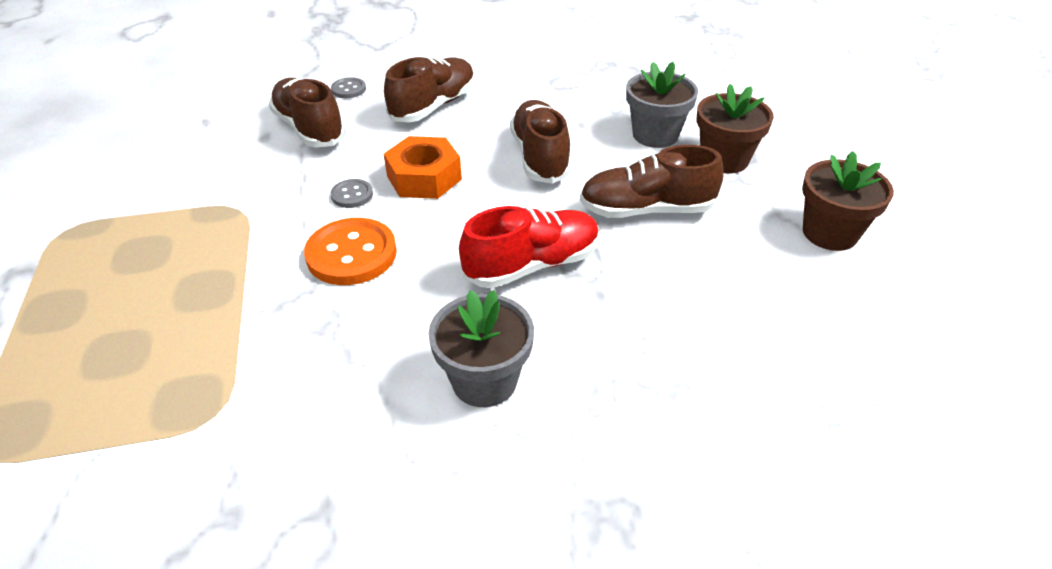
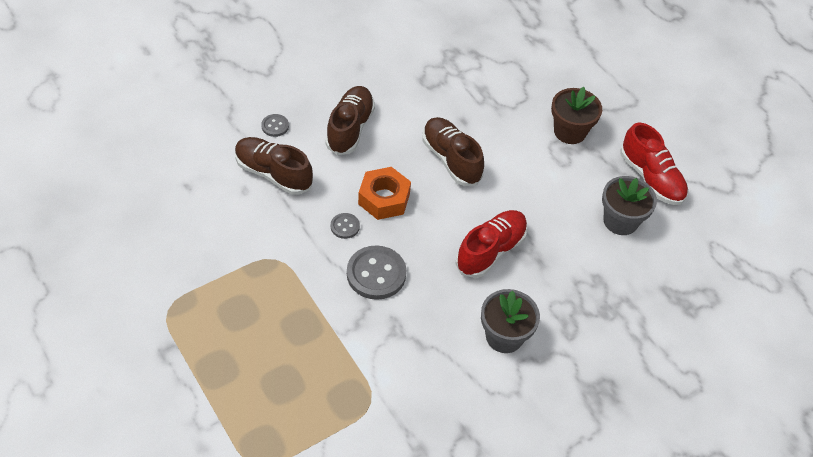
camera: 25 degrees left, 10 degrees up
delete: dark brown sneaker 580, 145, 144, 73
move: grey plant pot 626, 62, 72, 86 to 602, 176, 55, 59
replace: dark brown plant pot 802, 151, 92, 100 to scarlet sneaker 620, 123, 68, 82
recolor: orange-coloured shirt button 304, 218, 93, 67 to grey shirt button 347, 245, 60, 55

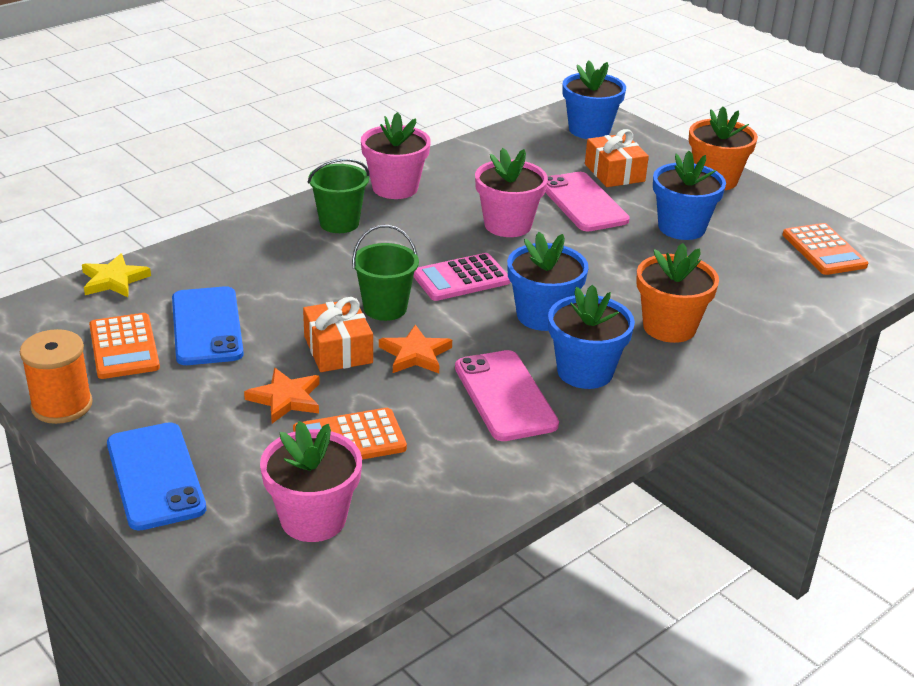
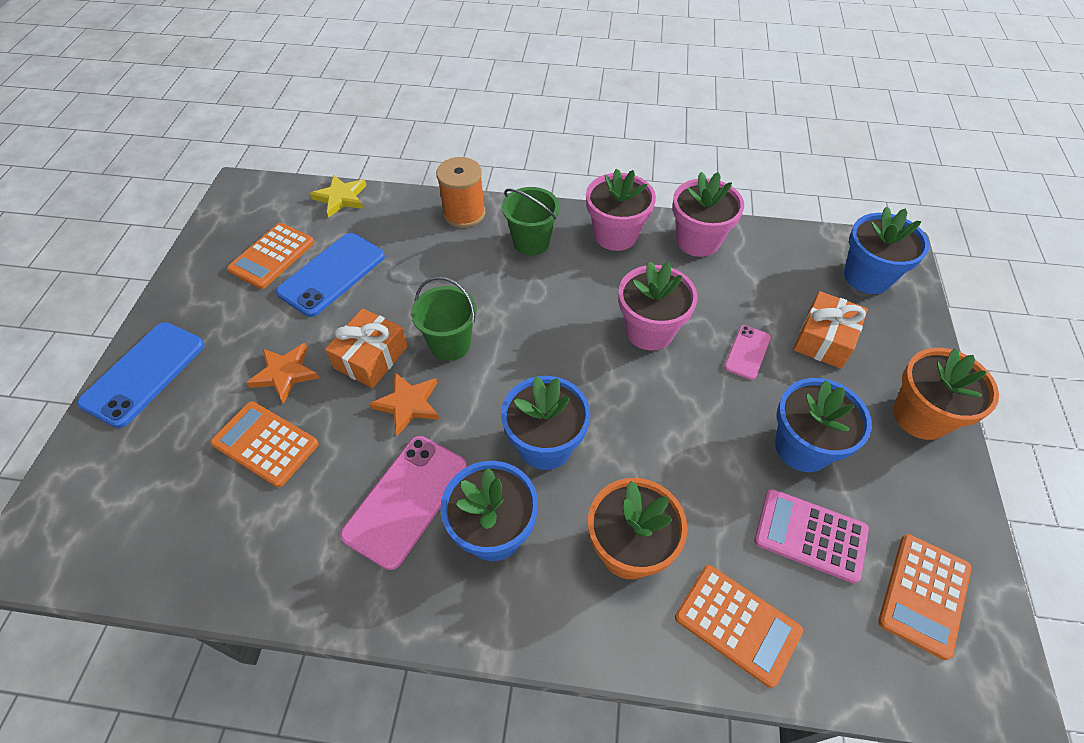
camera: 50 degrees right, 20 degrees up
insert: orange-coloured calculator 675, 565, 128, 123
move: rose-pink calculator 413, 253, 97, 48 to 754, 489, 115, 94; orange-coloured bobbin 20, 329, 73, 95 to 436, 157, 49, 71; rose-pink plant pot 260, 421, 102, 121 to 672, 172, 72, 85
resize: rose-pink phone 545, 172, 85, 60 = 724, 325, 47, 55 x0.54

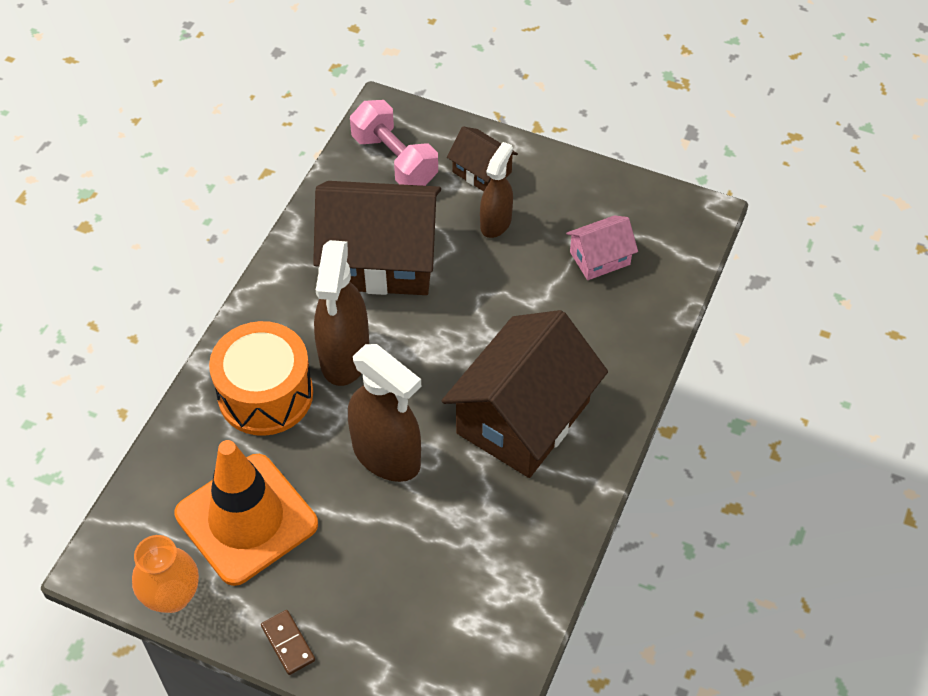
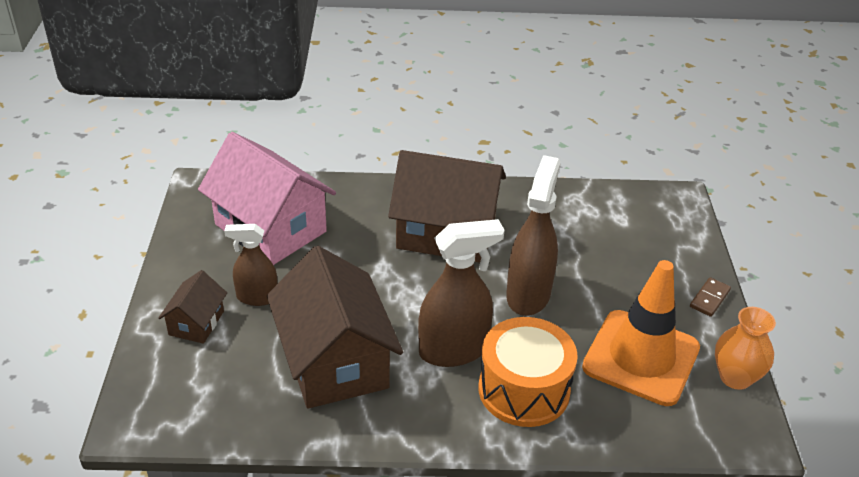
camera: 115 degrees left, 15 degrees down
delete: rose-pink hand weight 350, 100, 88, 86
resize: rose-pink house 566, 215, 72, 65 = 198, 132, 138, 133 x2.09

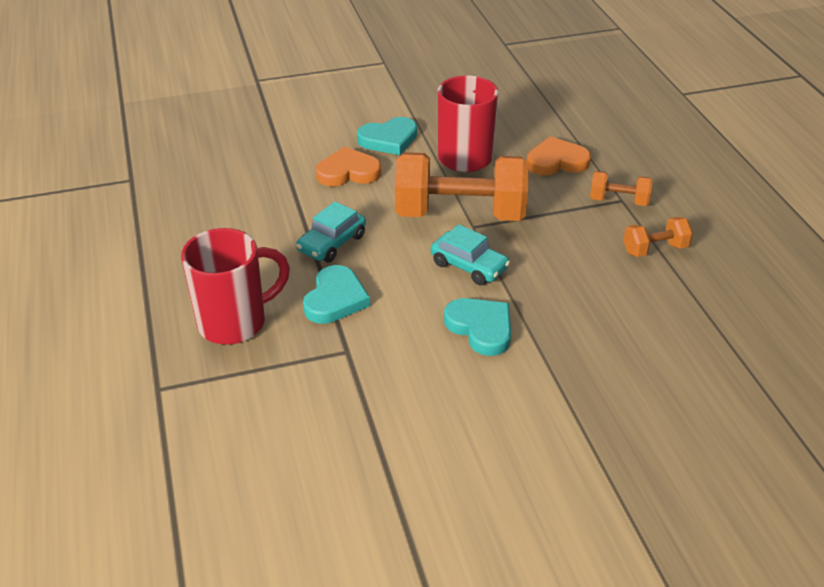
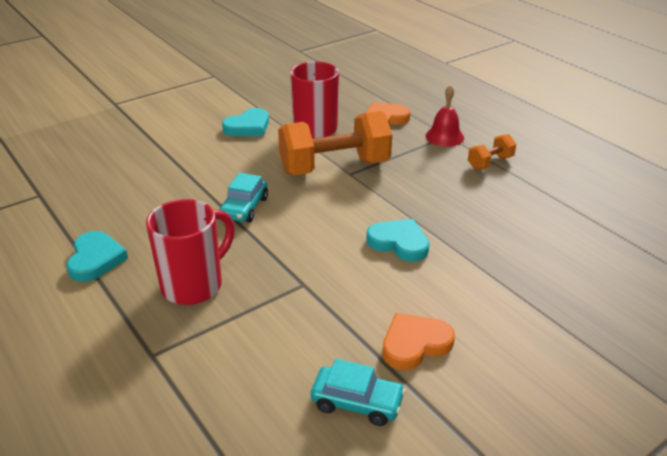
camera: 20 degrees left, 5 degrees down
move: orange-coloured heart shape 316, 147, 65, 40 to 383, 313, 72, 57; teal toy car 431, 224, 79, 61 to 311, 359, 95, 67; teal heart shape 303, 265, 67, 59 to 66, 231, 62, 51
replace: orange-coloured hand weight 590, 171, 62, 35 to scarlet school bell 426, 85, 38, 62

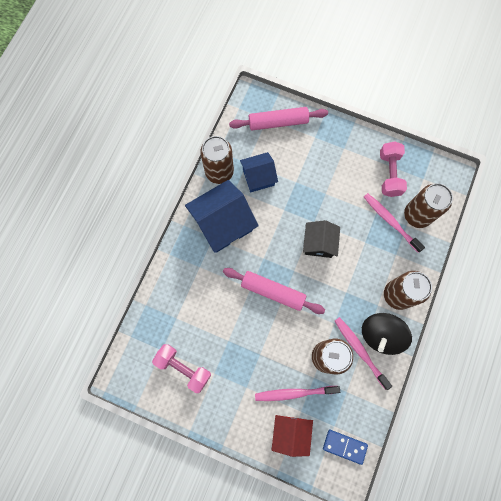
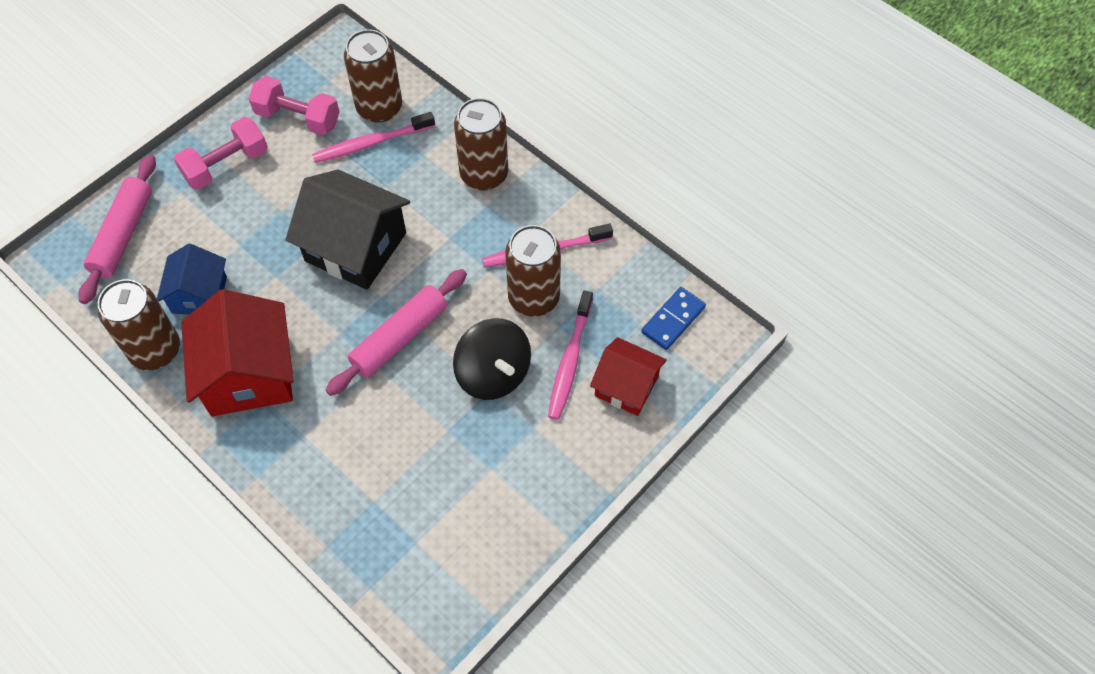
camera: 70 degrees left, 15 degrees down
move: black toy top 362, 313, 50, 42 to 453, 318, 78, 82; rose-pink hand weight 152, 344, 59, 49 to 174, 117, 94, 73
recolor: royal blue house 185, 180, 74, 73 to scarlet house 181, 289, 112, 127
resize: black house 303, 220, 37, 38 = 285, 169, 125, 121 x1.65

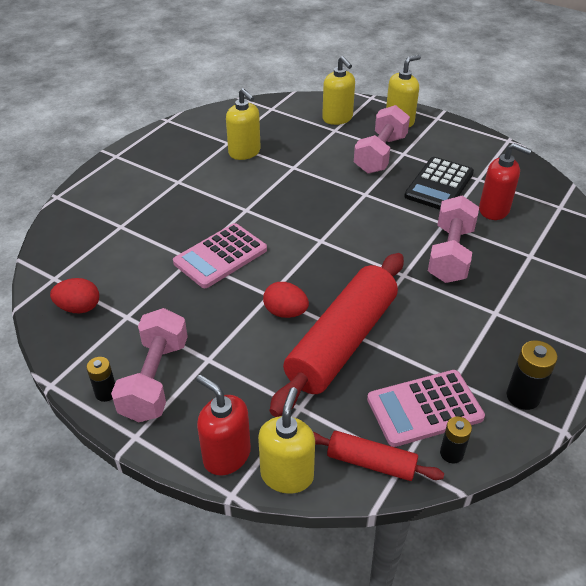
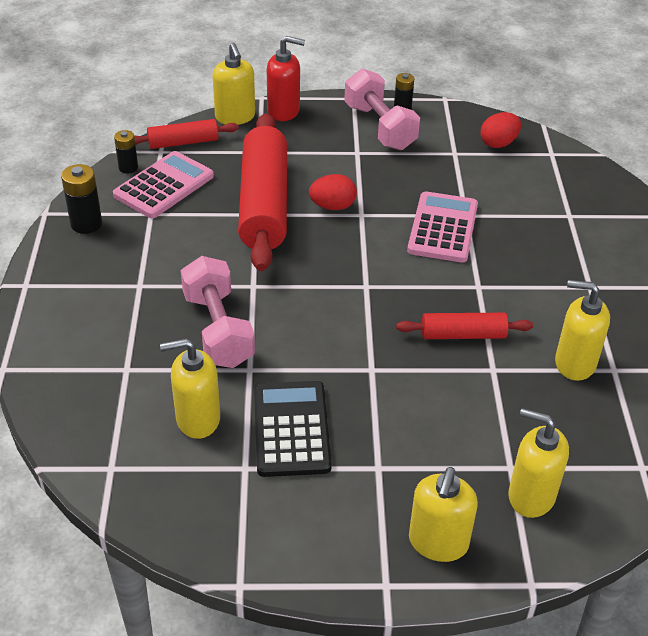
camera: 145 degrees right, 0 degrees up
delete: rose-pink hand weight 354, 105, 56, 69
insert: scarlet pastry roller 396, 313, 137, 26
recolor: scarlet soap pump 479, 143, 52, 77 to golden soap pump 160, 338, 60, 101

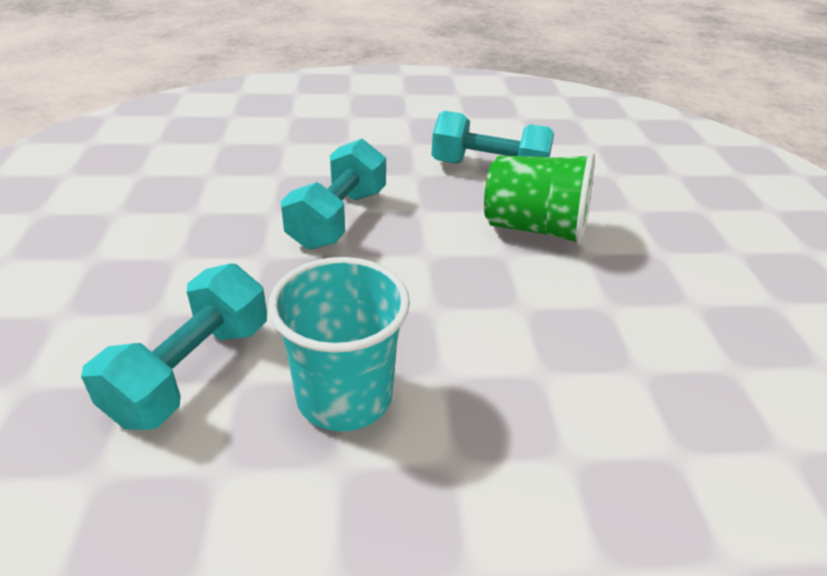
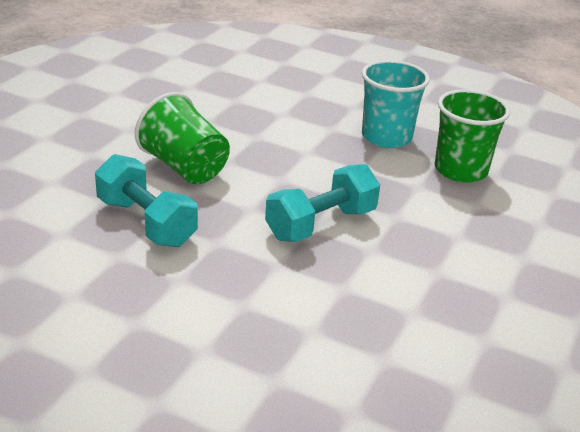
camera: 150 degrees left, 5 degrees down
replace: teal hand weight 81, 263, 186, 167 to green cup 435, 89, 75, 94

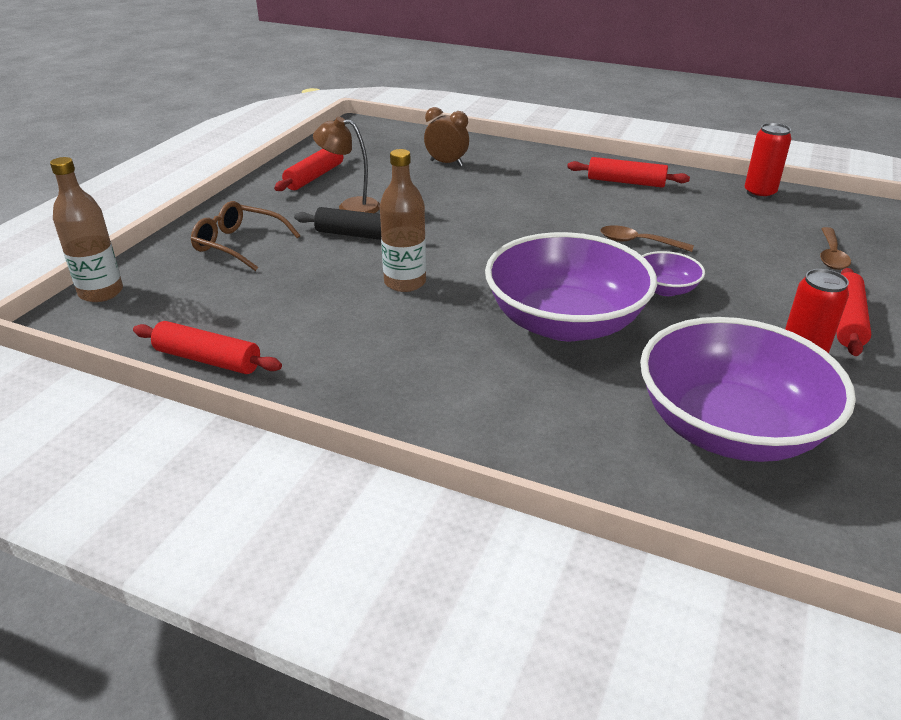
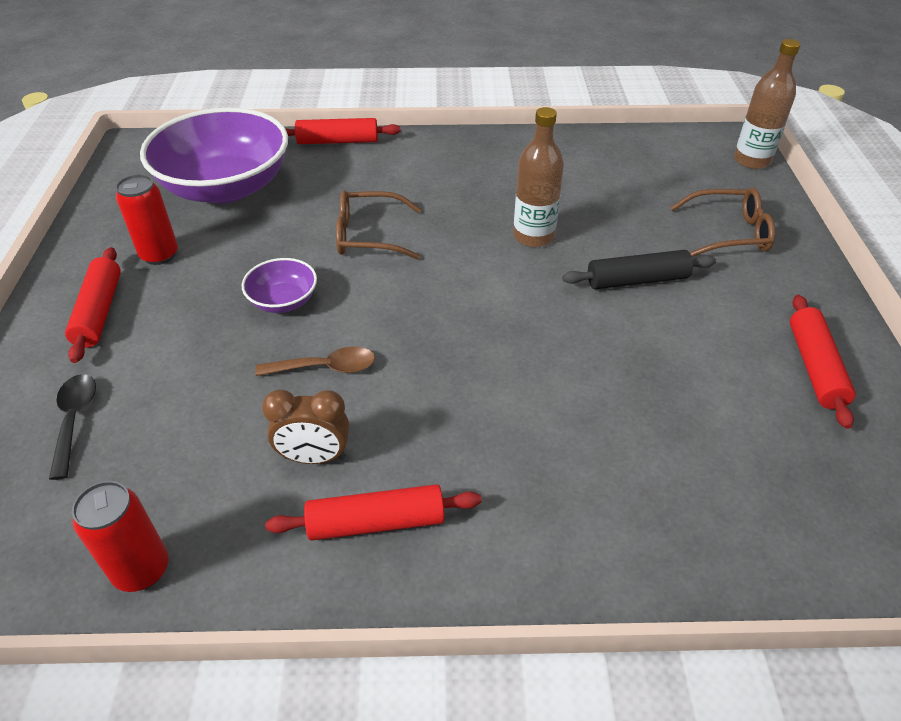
camera: 155 degrees right, 10 degrees up
delete: dark brown lamp 313, 117, 67, 96
move: dark brown alarm clock 424, 107, 45, 60 to 262, 390, 87, 74; scarlet pastry roller 133, 321, 149, 53 to 285, 118, 115, 26
replace: royal purple bowl 485, 232, 172, 109 to dark brown spectacles 336, 190, 85, 70
recolor: dark brown tablespoon 820, 227, 31, 43 to black tablespoon 49, 374, 47, 106

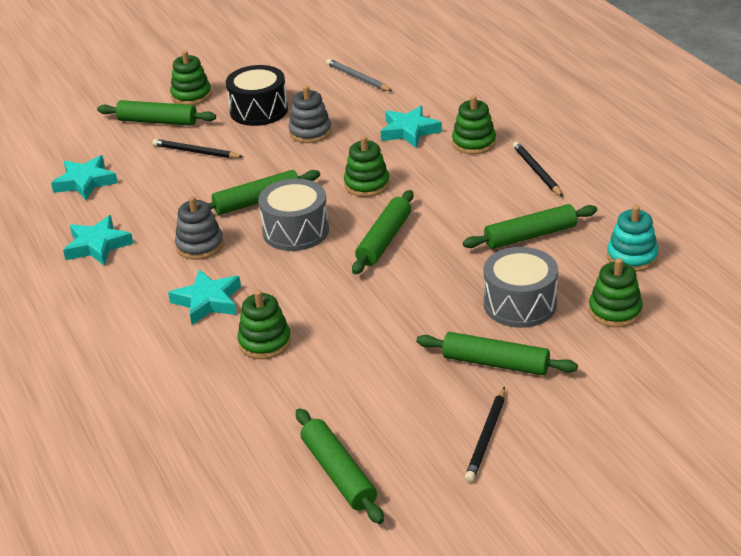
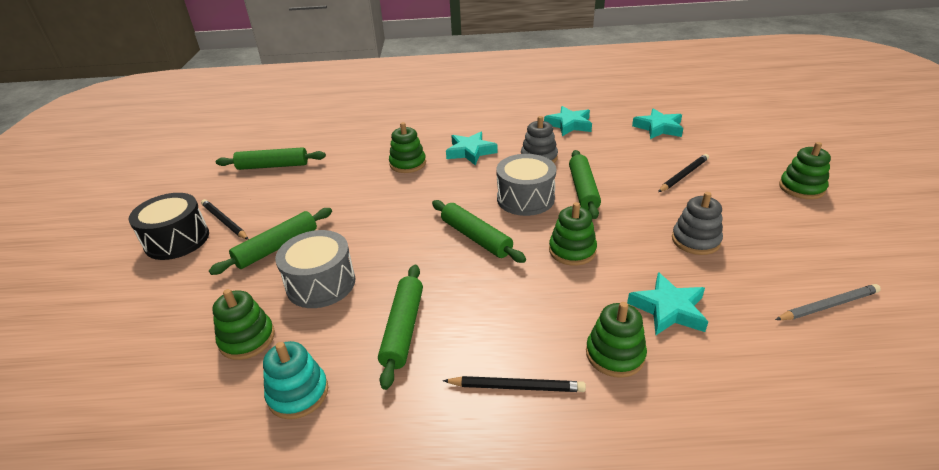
camera: 115 degrees right, 0 degrees up
delete: green pastry roller 97, 100, 119, 26
move: black snare drum 226, 65, 62, 61 to 129, 193, 80, 67

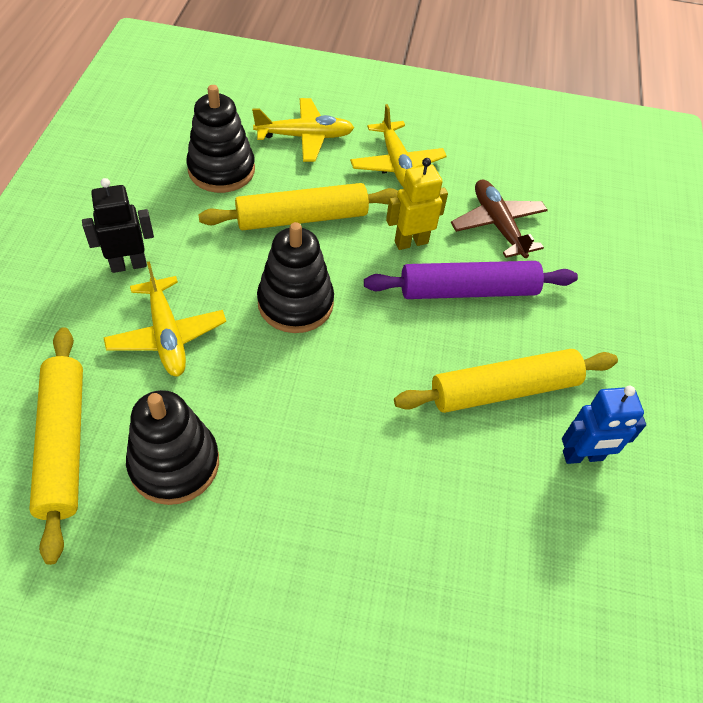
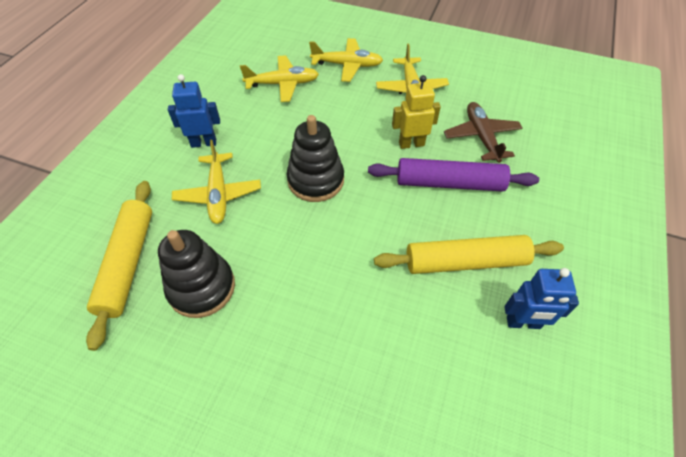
camera: 15 degrees right, 0 degrees up
delete: golden pastry roller 198, 183, 200, 47
replace: black stacking toy 186, 85, 69, 108 to golden plane 240, 55, 79, 47
recolor: black toy robot 82, 178, 72, 95 to royal blue toy robot 168, 74, 52, 74

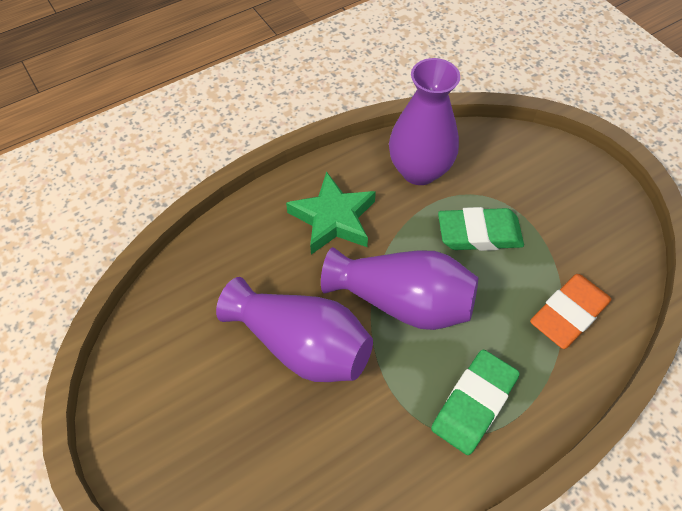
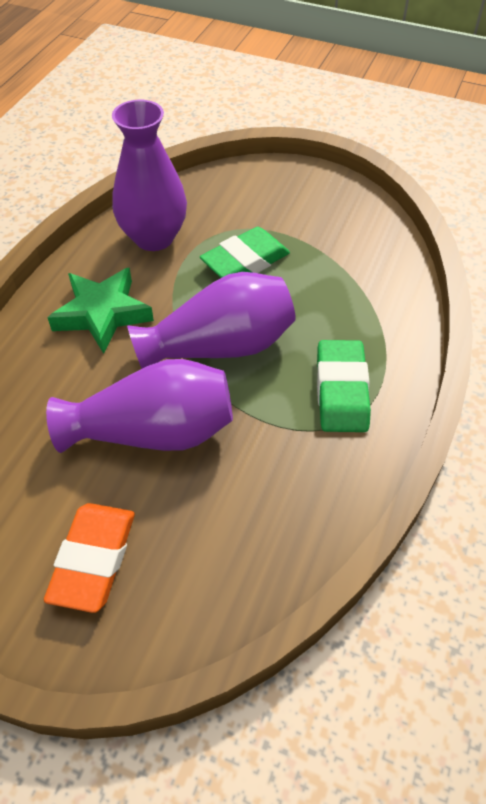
camera: 35 degrees left, 5 degrees down
move: orange-coloured gum eraser 530, 274, 82, 75 to 44, 503, 91, 110

